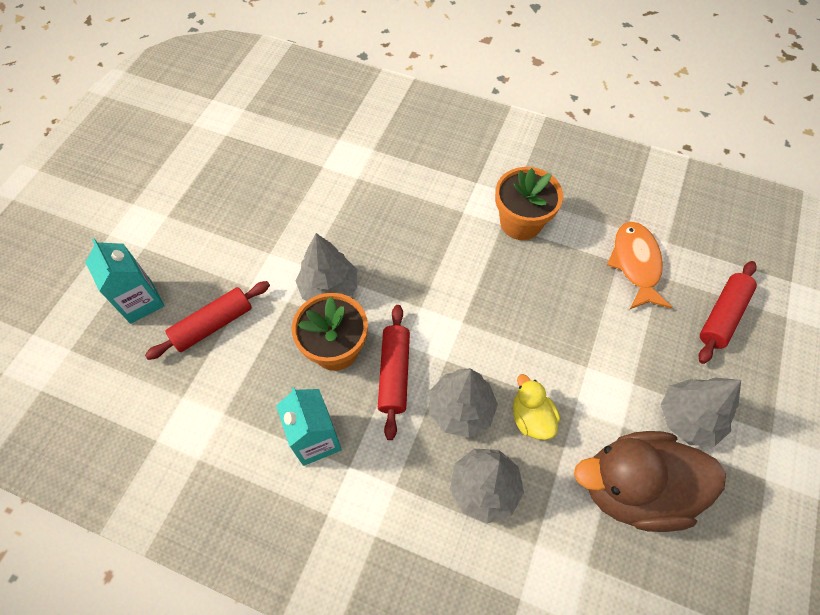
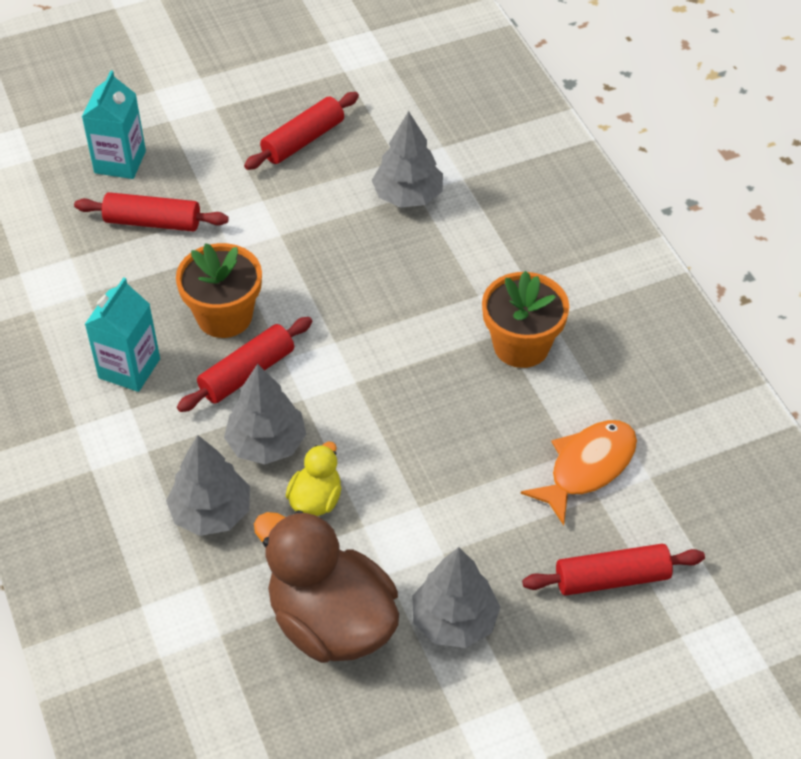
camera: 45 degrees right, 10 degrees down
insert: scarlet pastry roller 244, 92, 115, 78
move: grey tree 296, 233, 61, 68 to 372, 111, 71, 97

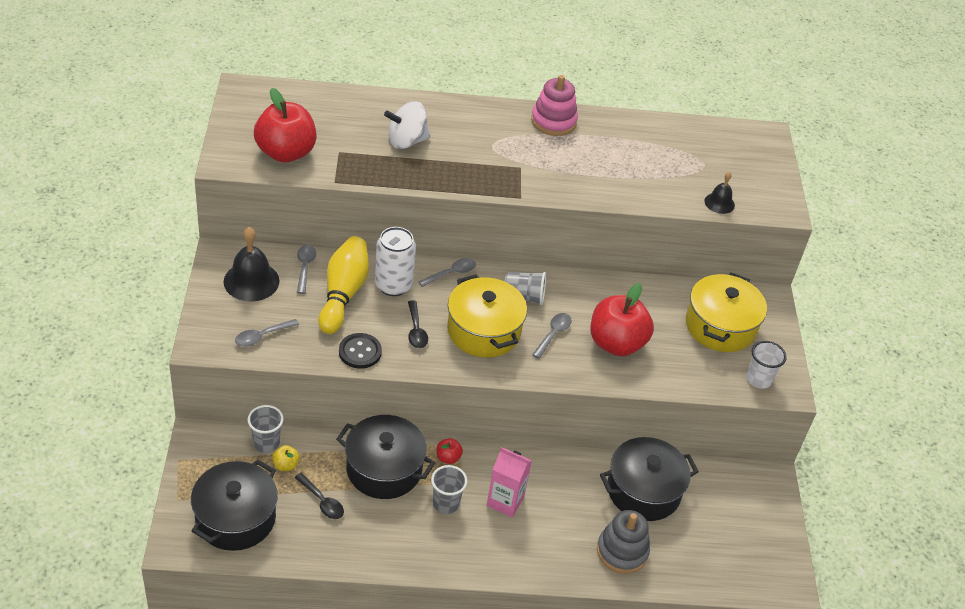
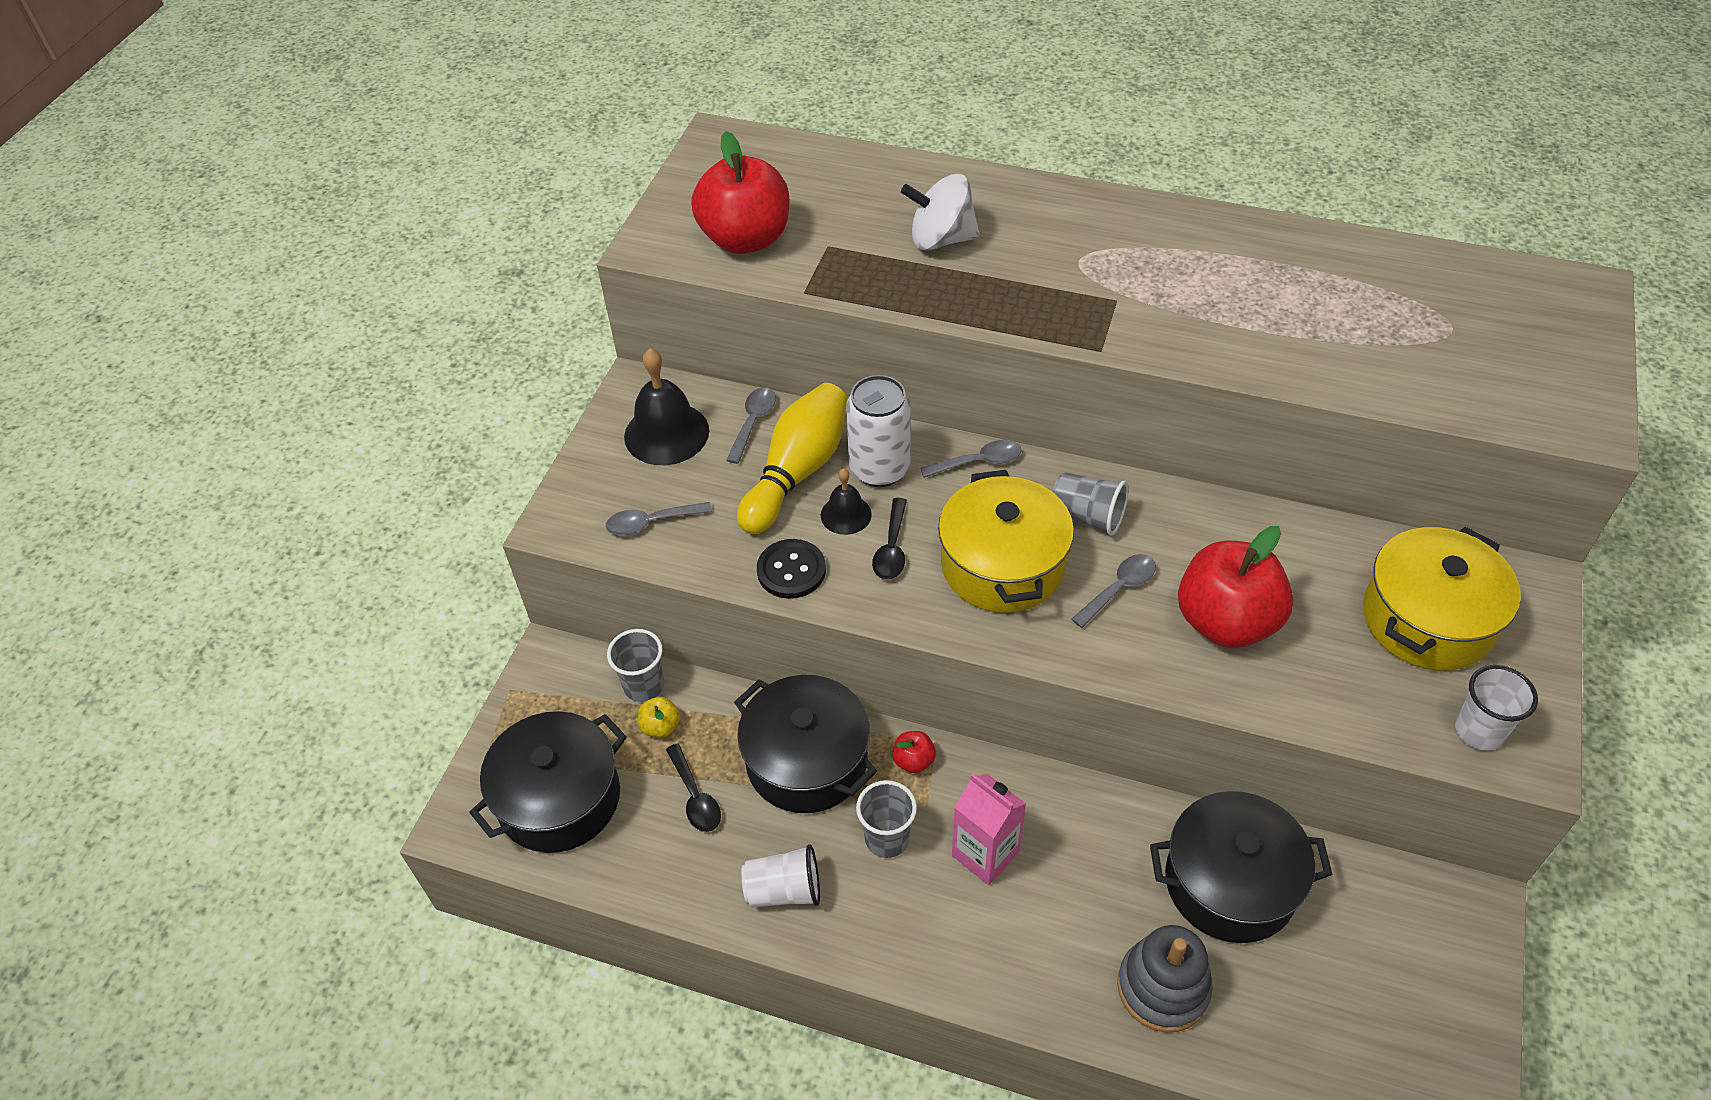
camera: 25 degrees right, 5 degrees up
delete: rose-pink stacking toy 531, 75, 47, 61
insert: white cup 741, 844, 79, 64
move: black school bell 704, 172, 31, 42 to 821, 468, 51, 67

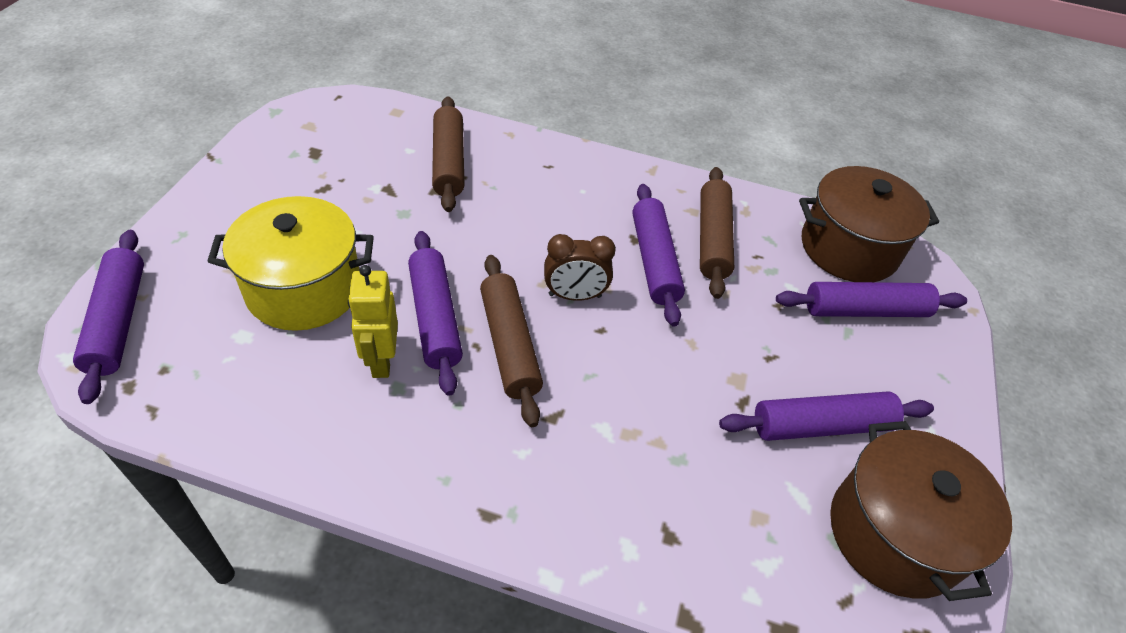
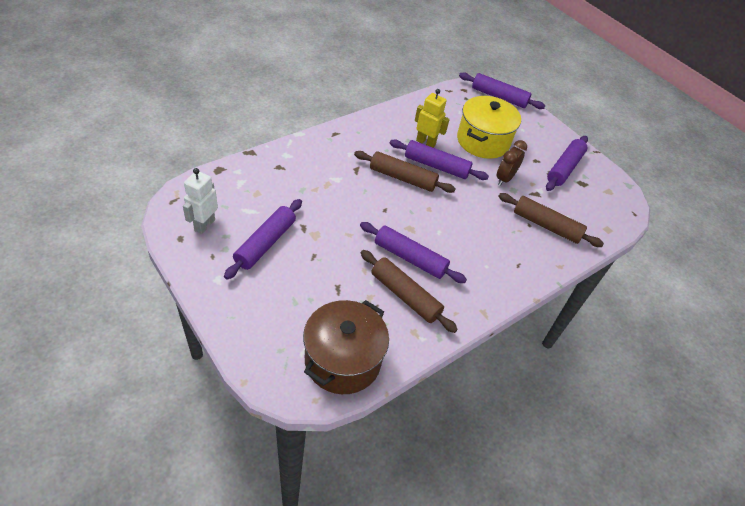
camera: 125 degrees right, 0 degrees up
move: dark brown alarm clock 544, 234, 72, 67 to 496, 140, 31, 46; royal purple pastry roller 776, 282, 191, 35 to 546, 136, 42, 55
replace: dark brown pot 830, 421, 182, 180 to white toy robot 183, 168, 35, 66

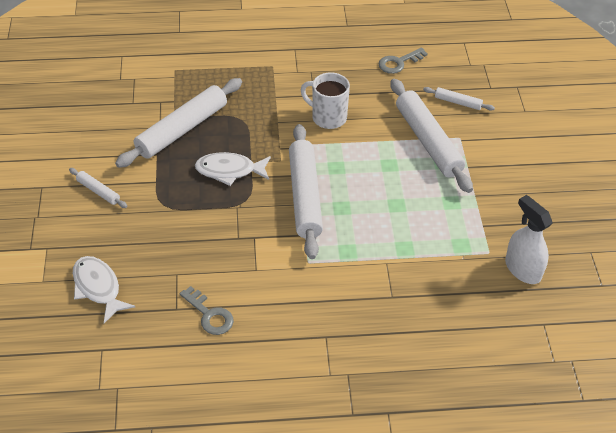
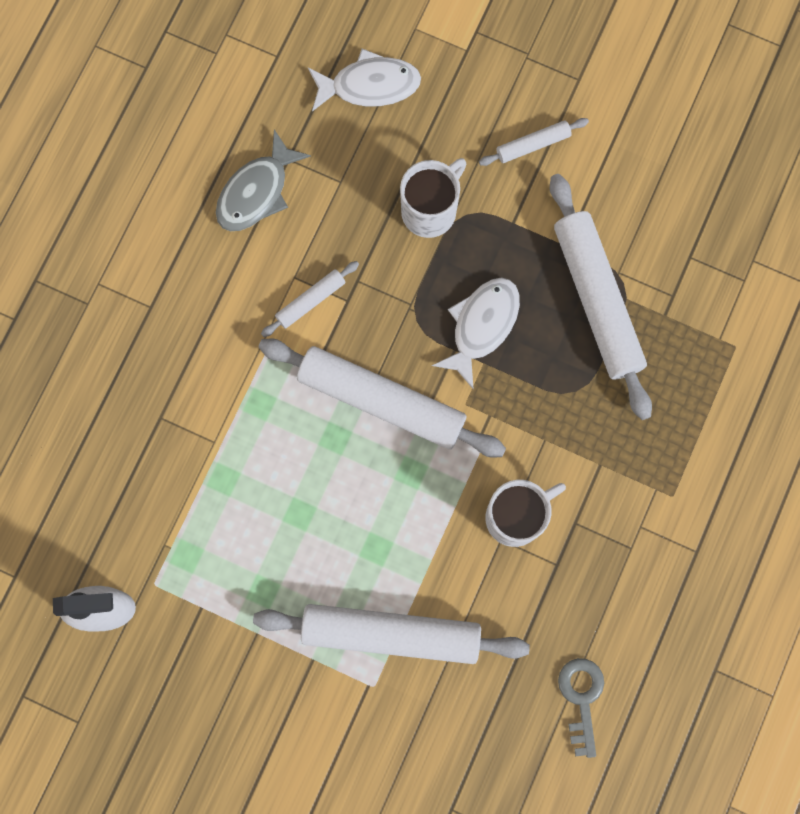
camera: 120 degrees right, 30 degrees up
insert: white mug 400, 158, 67, 80
move: white pastry roller 423, 87, 72, 24 to 261, 261, 98, 76
replace: grey door key 180, 286, 54, 49 to grey fish 216, 130, 95, 101

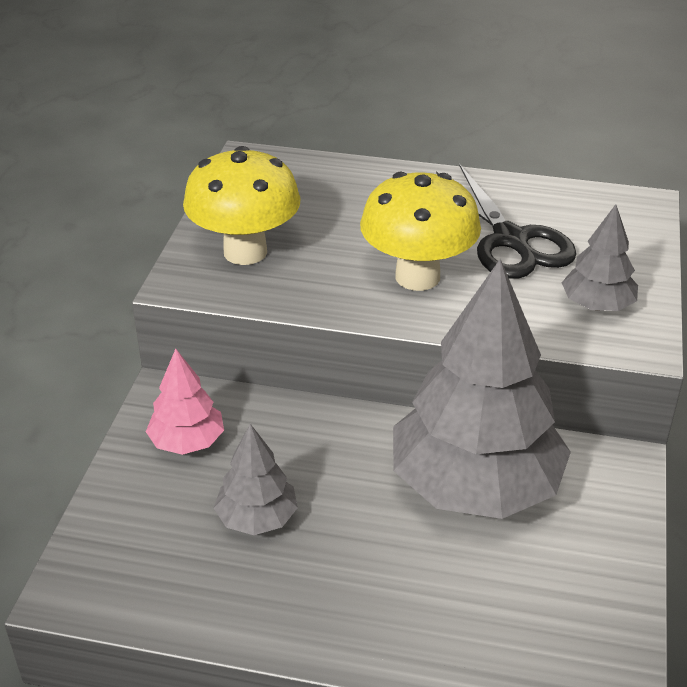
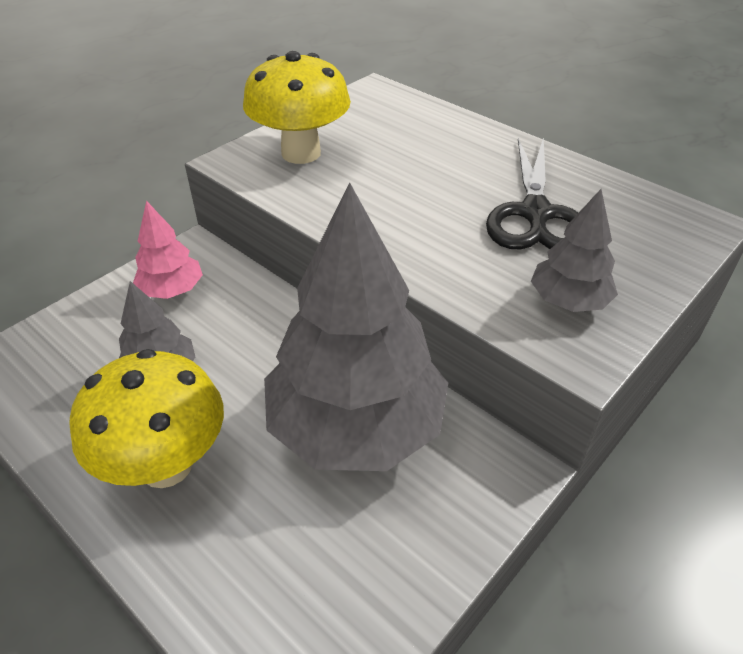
camera: 30 degrees right, 5 degrees up
move: golden toadstool 360, 172, 121, 119 to 69, 349, 155, 139

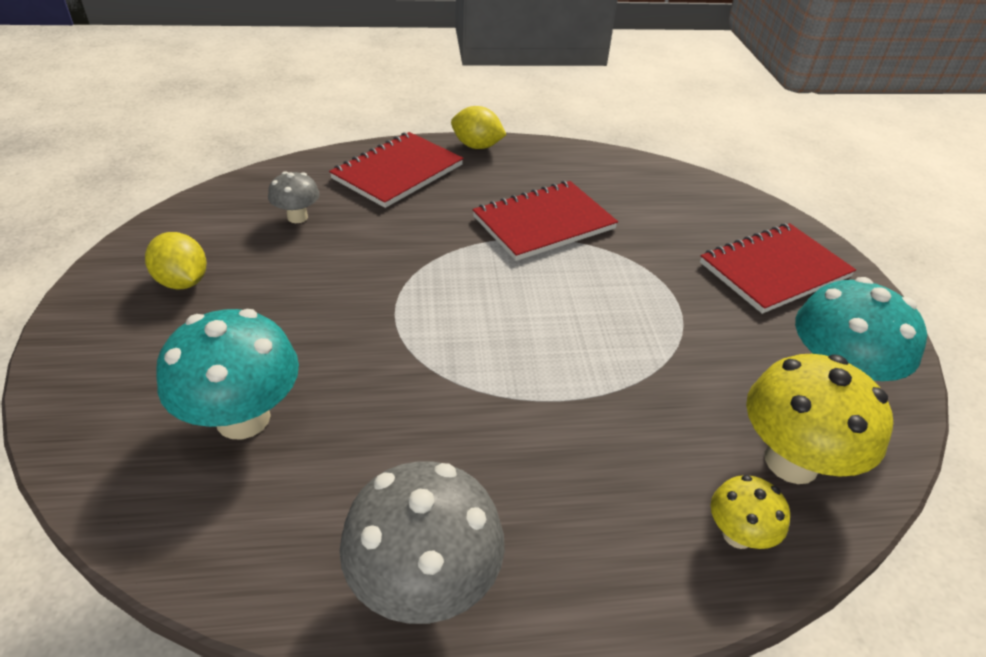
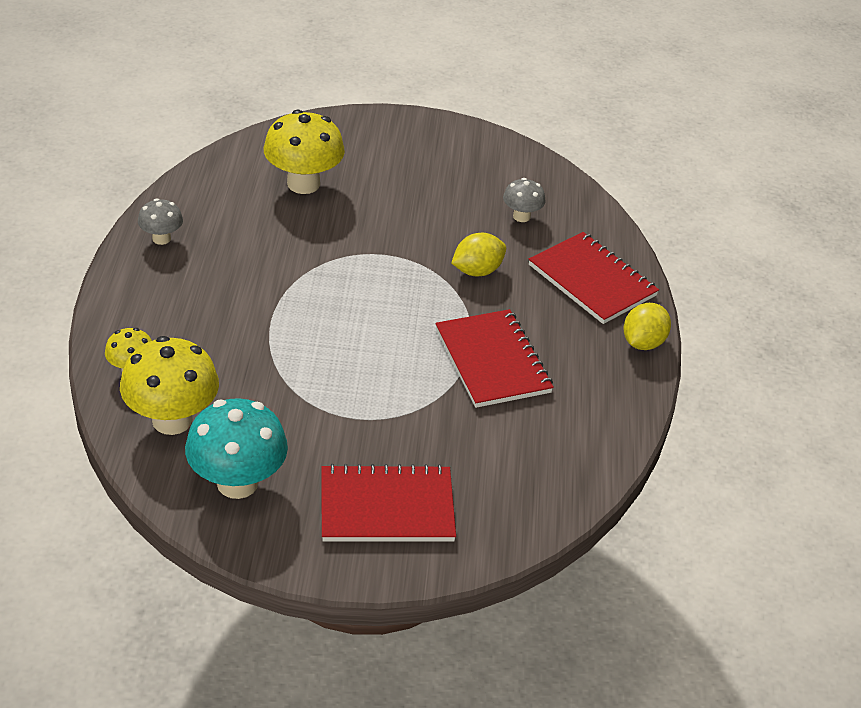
camera: 100 degrees right, 0 degrees up
move: golden citrus fruit 145, 232, 62, 58 to 451, 233, 55, 43
recolor: teal toadstool 156, 309, 143, 130 to golden toadstool 263, 110, 82, 84
rotate: scarlet exercise book 700, 223, 156, 91 = 321, 464, 135, 78 75 degrees counterclockwise
resize: grey toadstool 339, 461, 166, 163 = 138, 198, 45, 47 x0.53

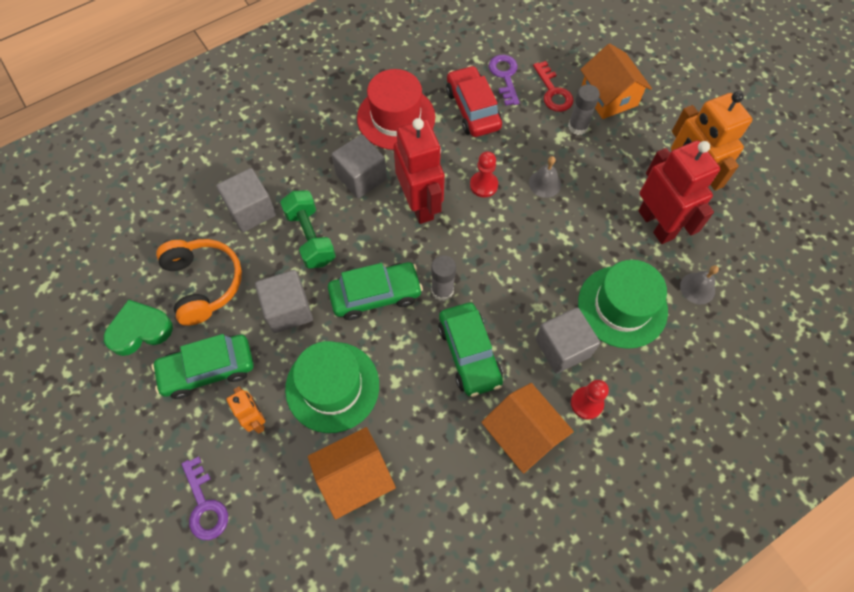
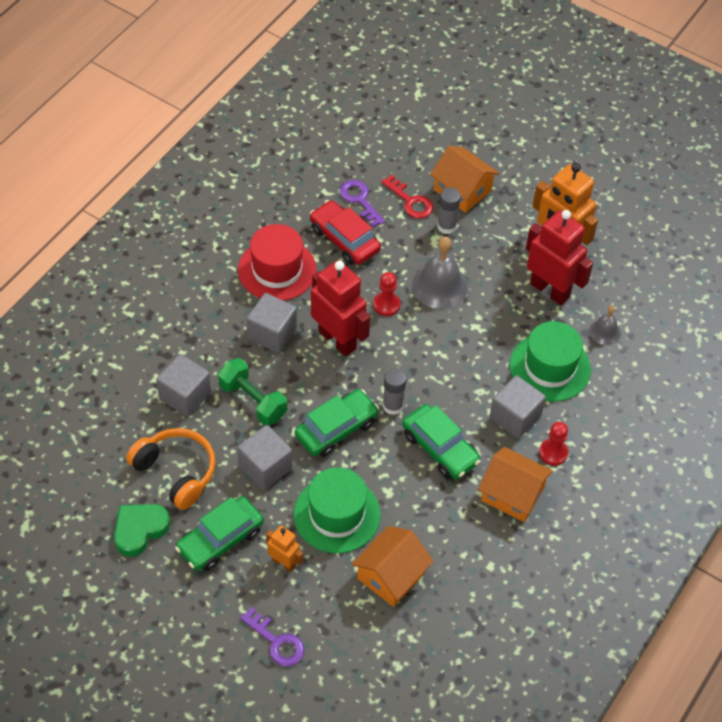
camera: 25 degrees left, 10 degrees down
resize: grey school bell 529, 156, 32, 42 = 412, 237, 56, 72 x1.80

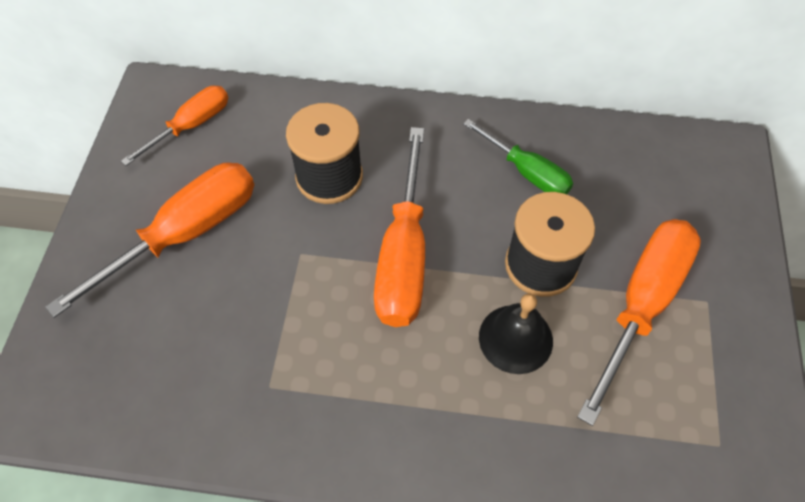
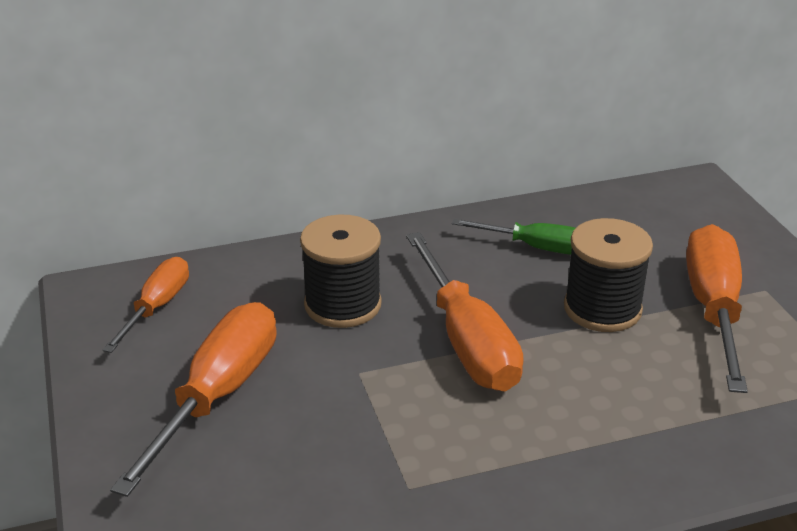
camera: 25 degrees left, 25 degrees down
delete: black school bell 479, 294, 74, 80

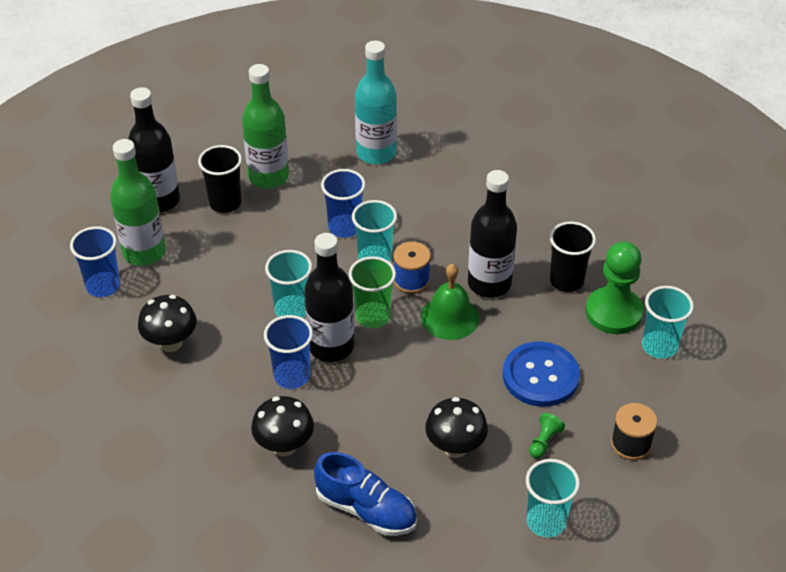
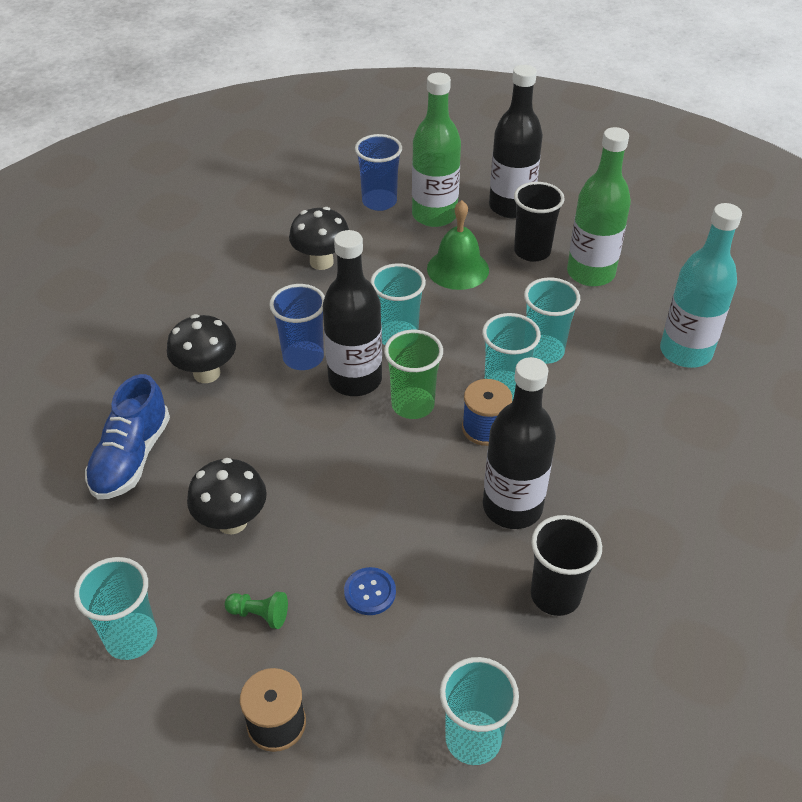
camera: 75 degrees right, 0 degrees up
delete: green pawn 586, 241, 58, 93
move: green school bell 421, 264, 58, 76 to 427, 200, 62, 90
recolor: royal blue cup 321, 169, 45, 69 to teal cup 524, 277, 56, 87
resize: royal blue shirt button 503, 342, 77, 65 = 344, 567, 52, 48 x0.49

